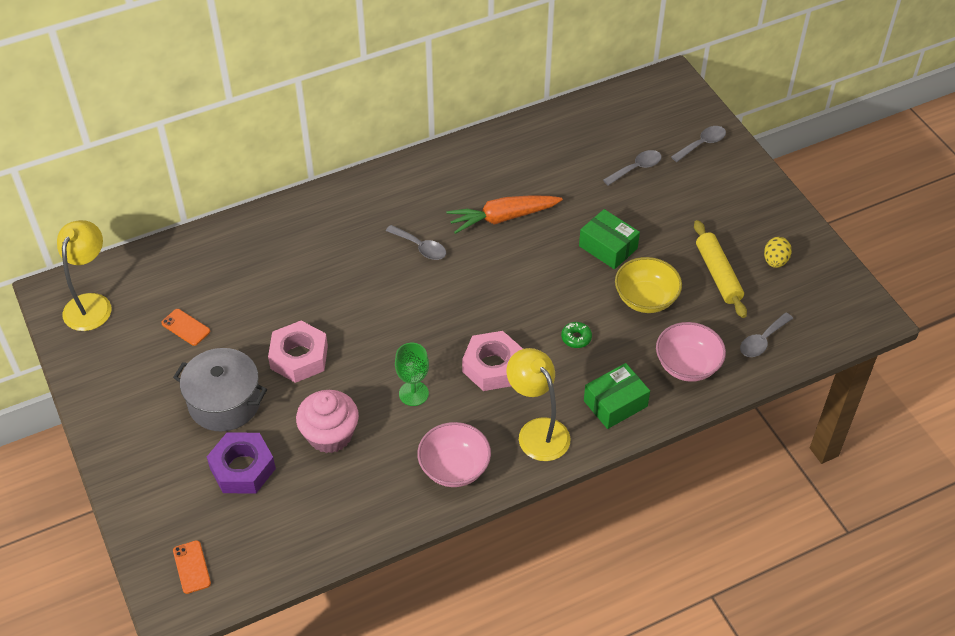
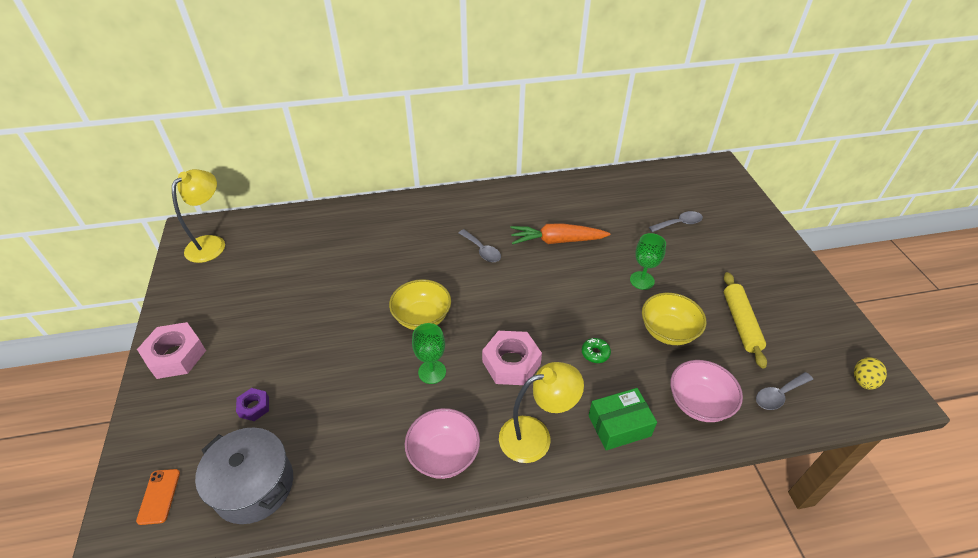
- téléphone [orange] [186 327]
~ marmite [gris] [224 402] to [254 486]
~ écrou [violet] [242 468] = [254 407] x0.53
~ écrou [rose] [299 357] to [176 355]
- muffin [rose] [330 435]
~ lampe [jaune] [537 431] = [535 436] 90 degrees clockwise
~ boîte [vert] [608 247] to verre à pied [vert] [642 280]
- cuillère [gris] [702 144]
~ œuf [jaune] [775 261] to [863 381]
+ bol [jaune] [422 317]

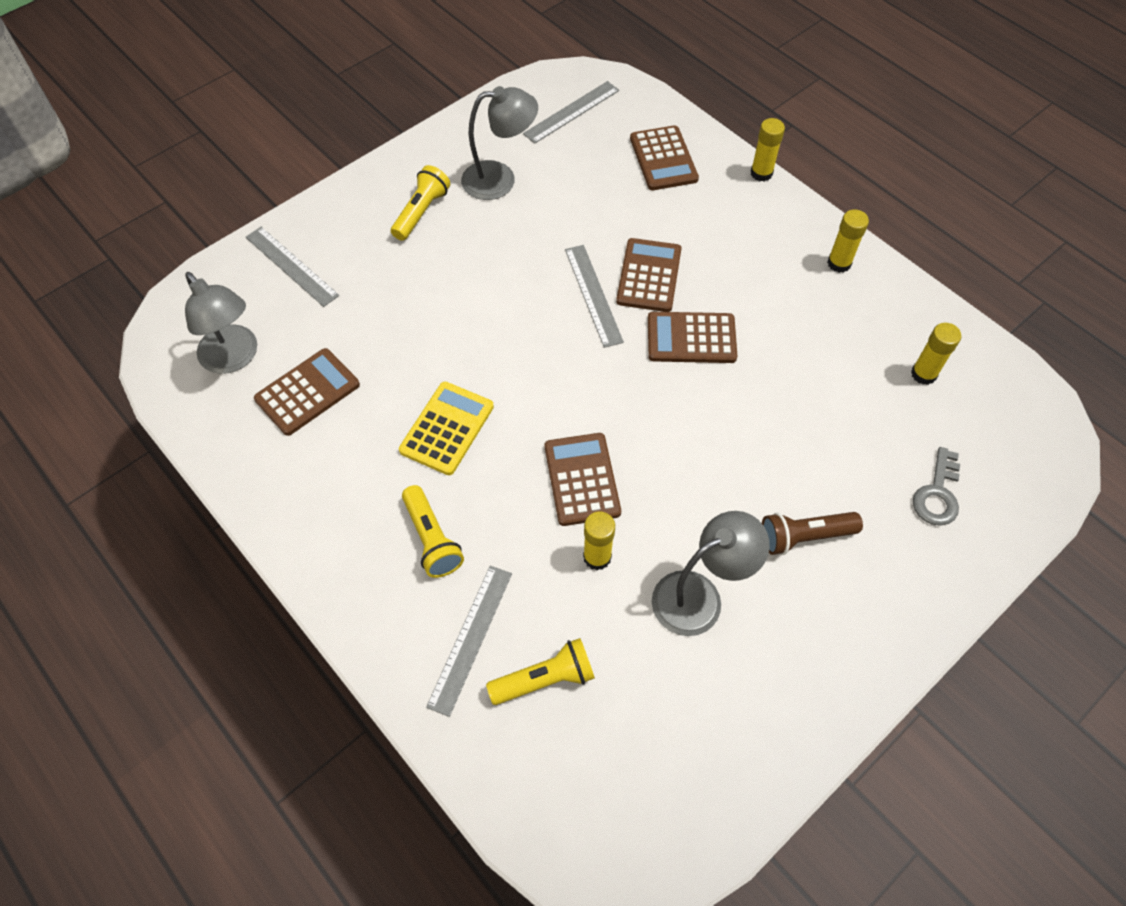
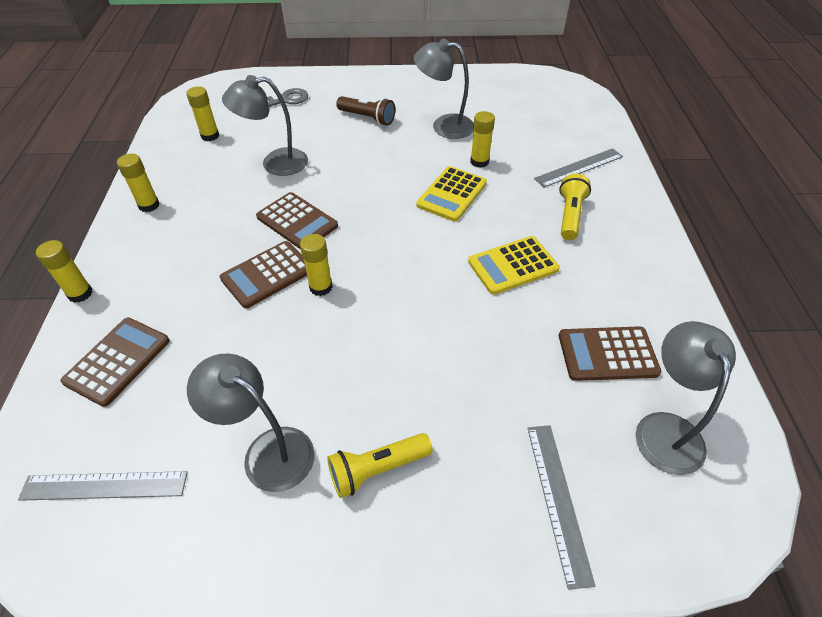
- lampe de poche [jaune] [545 679]
~ calculatrice [marron] [582 479] to calculatrice [jaune] [451 194]
~ règle [gris] [593 295] to bâton de colle [jaune] [321 287]
+ lampe [gris] [275 163]

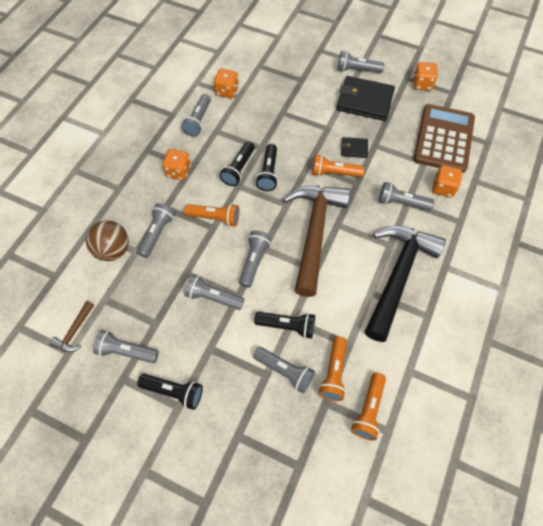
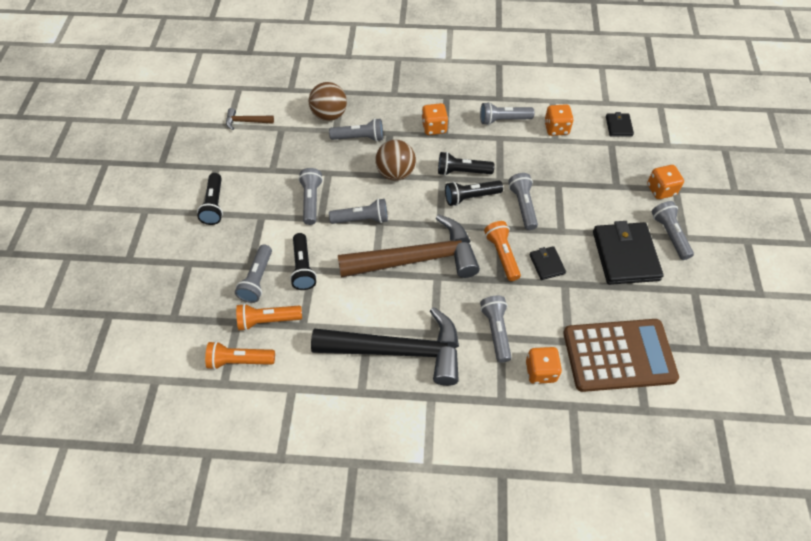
~ lampe de poche [gris] [126 351] to [523 206]
~ lampe de poche [orange] [215 218] to balle [marron] [396 173]
~ dé [orange] [422 84] to [661 190]
+ portefeuille [noir] [618 126]

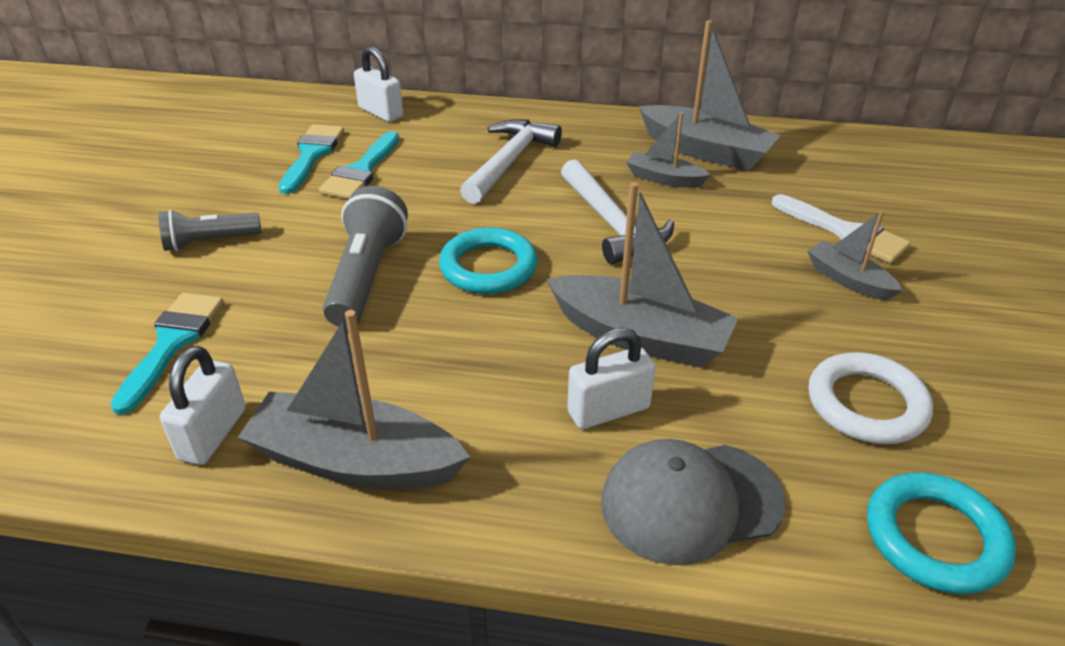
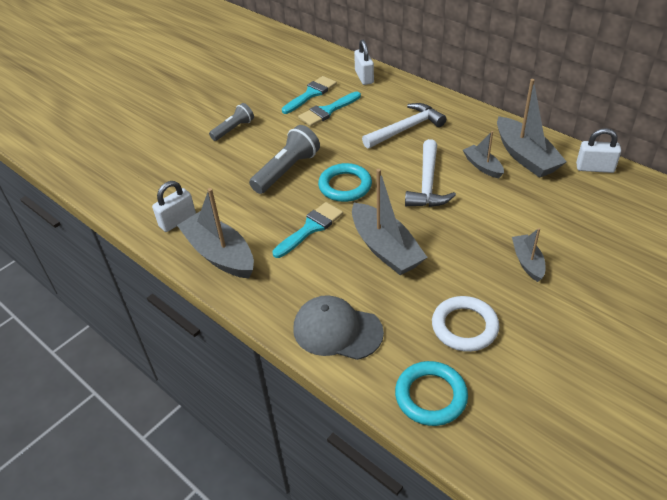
~ pinceau [turquoise] [172 343] to [311 228]
~ lampe de poche [gris] [209 242] = [233 129] 120 degrees clockwise
~ cadenas [blanc] [608 410] to [595 168]
- pinceau [blanc] [845 232]

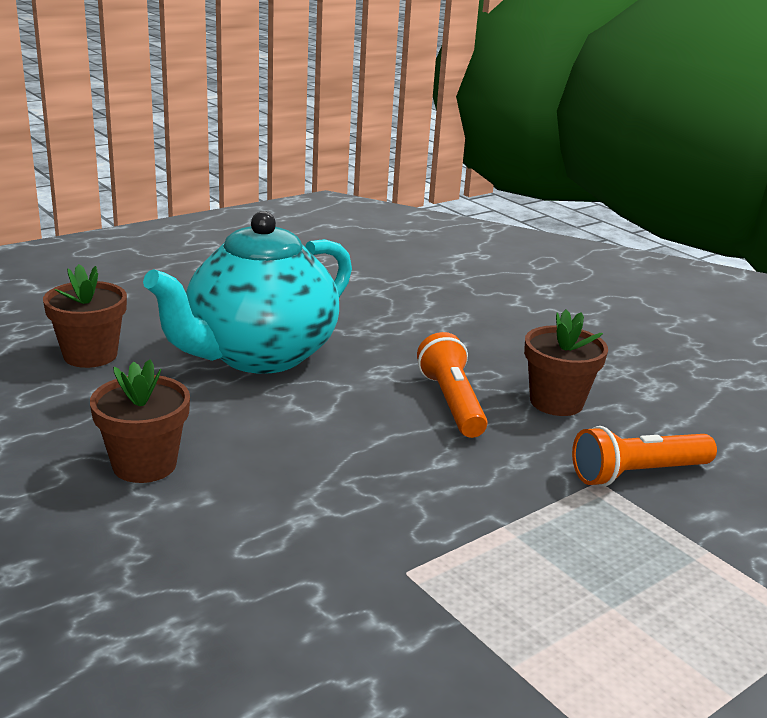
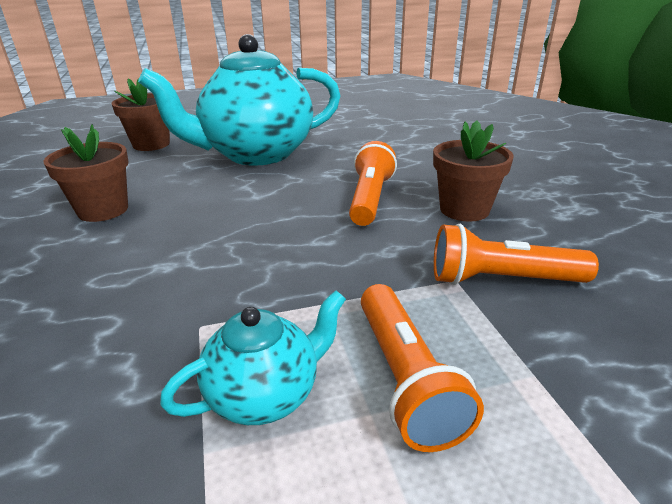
+ théière [turquoise] [265 394]
+ lampe de poche [orange] [405 378]

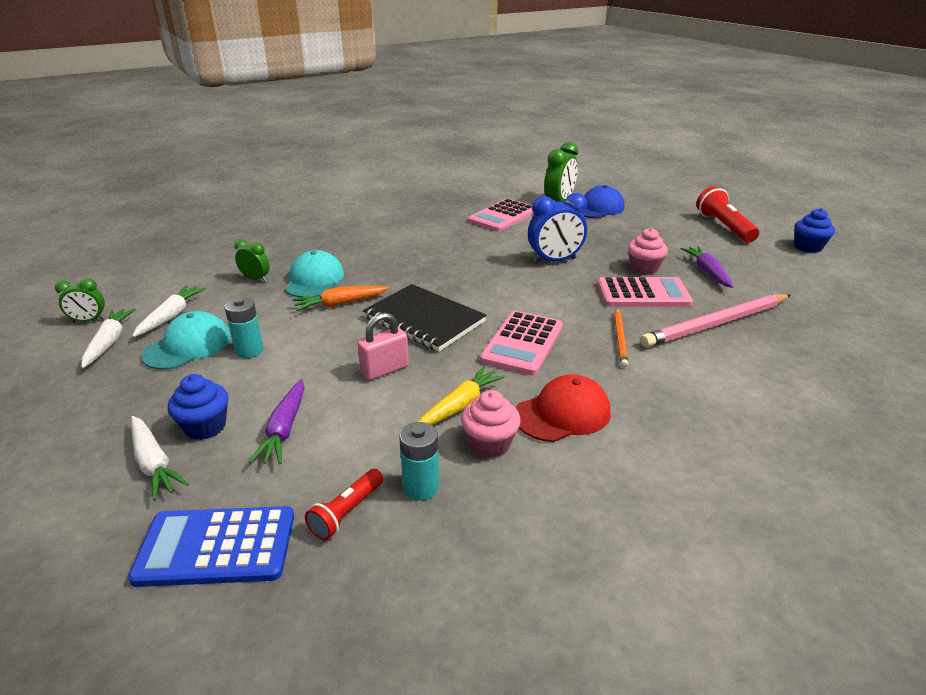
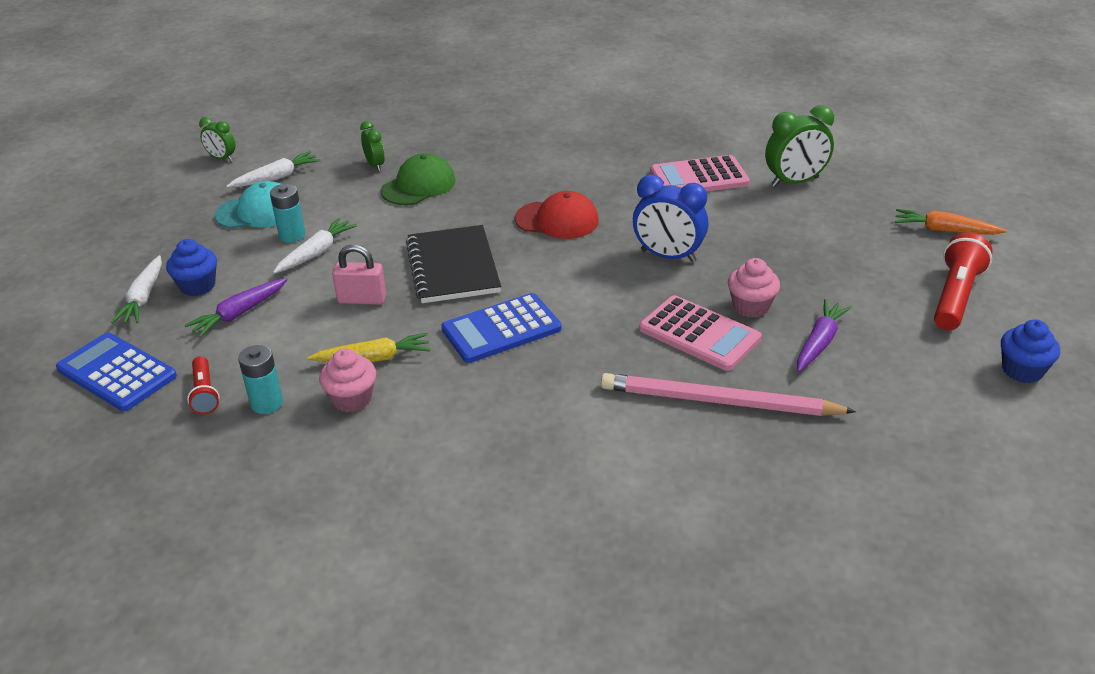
~ carotte [blanc] [109 342] to [316 253]
~ casquette [turquoise] [314 280] to casquette [vert] [418 185]
~ carotte [orange] [340 304] to [944 230]
~ lampe de poche [rouge] [346 512] = [205 393] 90 degrees counterclockwise
~ calculatrice [rose] [522 343] to calculatrice [bleu] [501 329]
~ casquette [rouge] [562 413] to [557 220]
- casquette [bleu] [598 208]
- crayon [orange] [620 339]

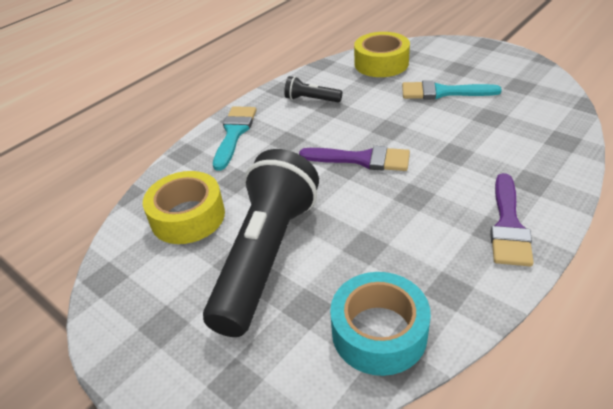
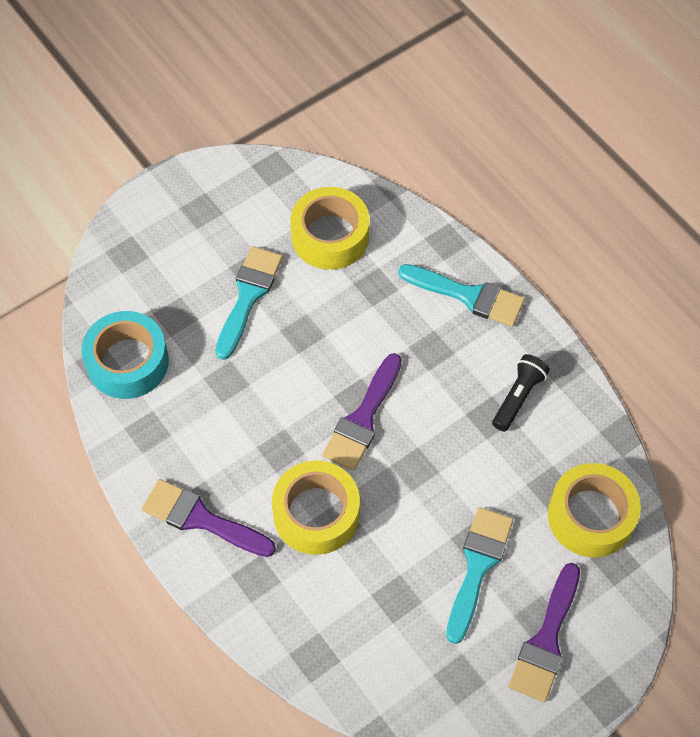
~ lampe de poche [noir] [266 255] to pinceau [turquoise] [248 296]
+ ruban adhésif [jaune] [316 513]
+ pinceau [violet] [546 640]

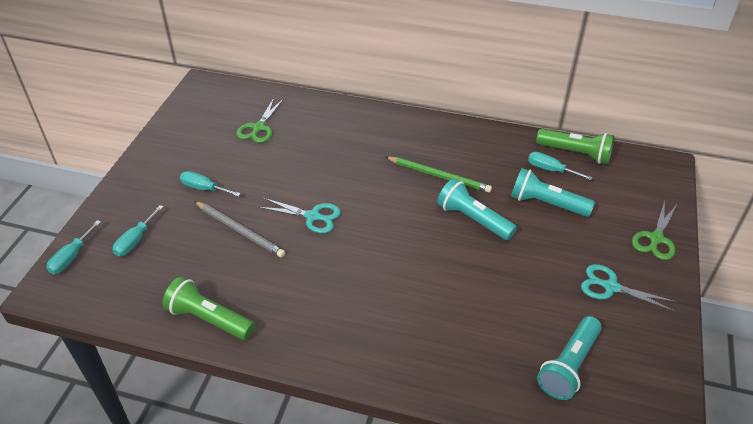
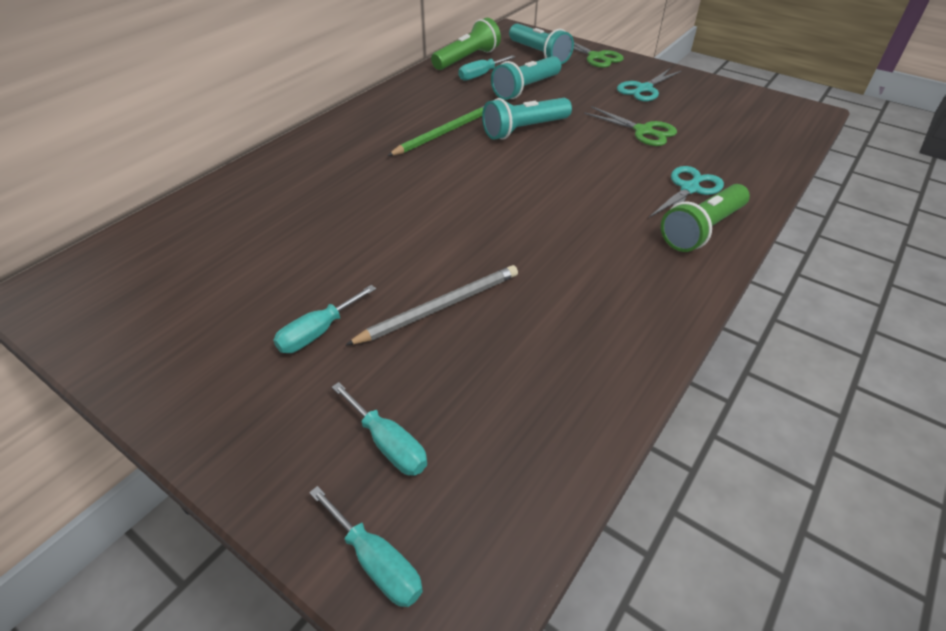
~ lampe de poche [vert] [209 319] to [702 230]
~ ciseaux [vert] [259 128] to [643 131]
~ ciseaux [turquoise] [312 216] to [689 189]
~ lampe de poche [turquoise] [568 366] to [539 54]

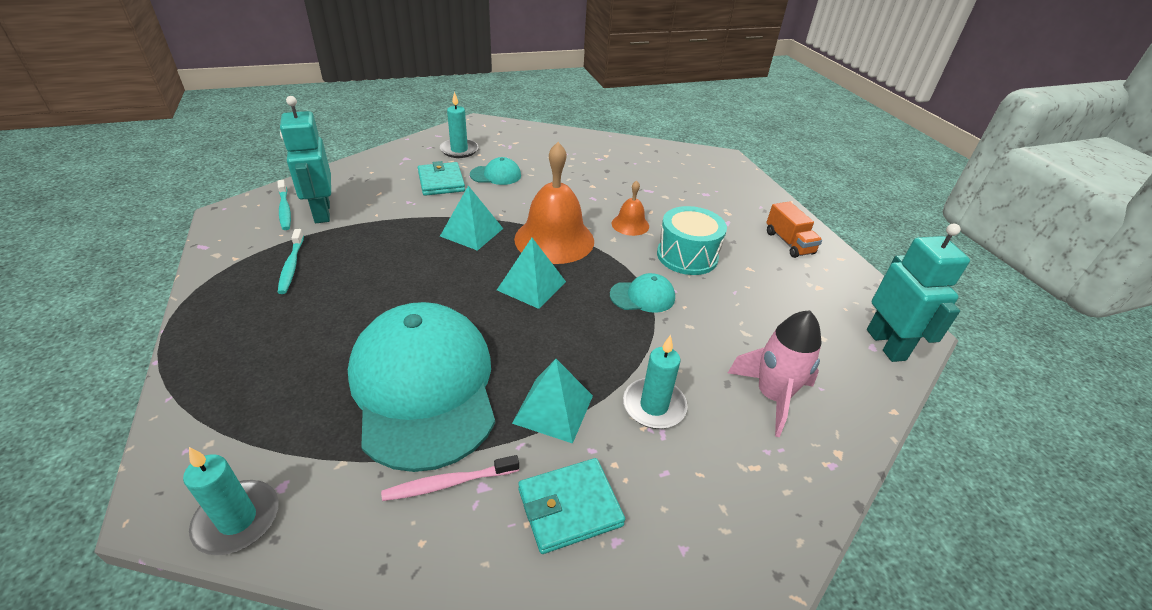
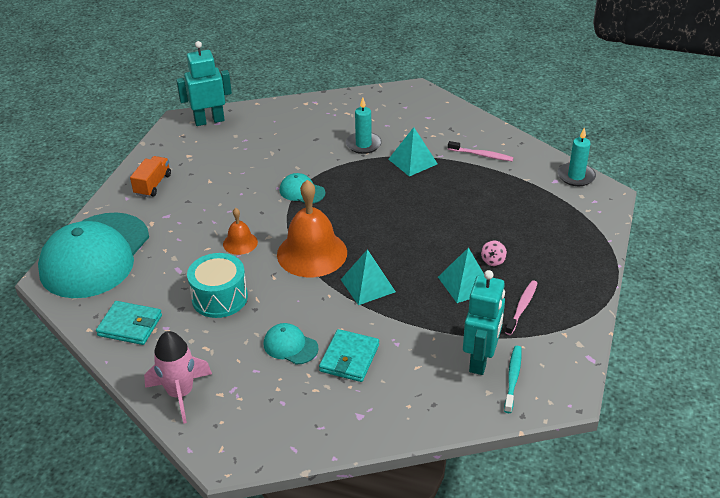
~ brosse à dents [turquoise] [291 266] to brosse à dents [rose] [522 307]
~ casquette [turquoise] [424 386] to [95 255]
- bougie [turquoise] [459 150]
~ pyramide [turquoise] [531 285] to [465 284]
~ portefeuille [turquoise] [569 507] to [130 325]
~ tambour [turquoise] [687 256] to [219 298]
~ fusée [rose] [772 396] to [180 393]
~ robot [turquoise] [886 345] = [209 121] 45 degrees clockwise
+ toupie [rose] [493 261]

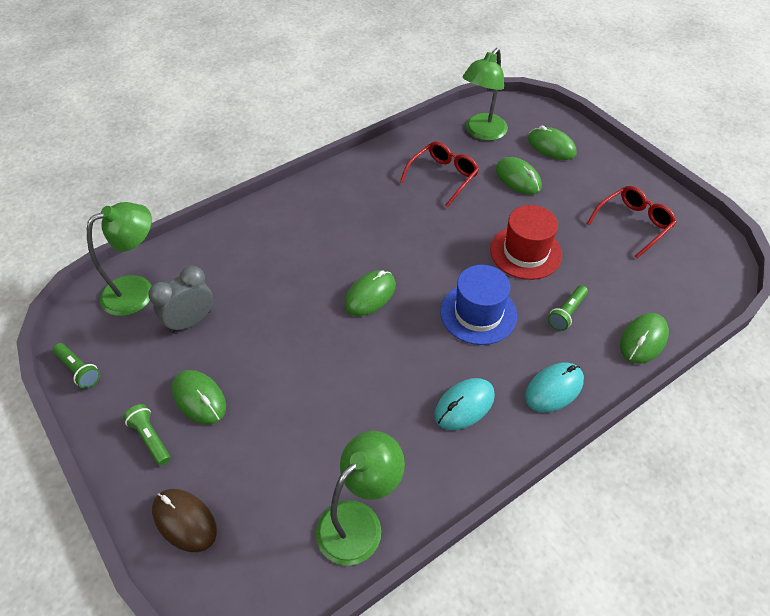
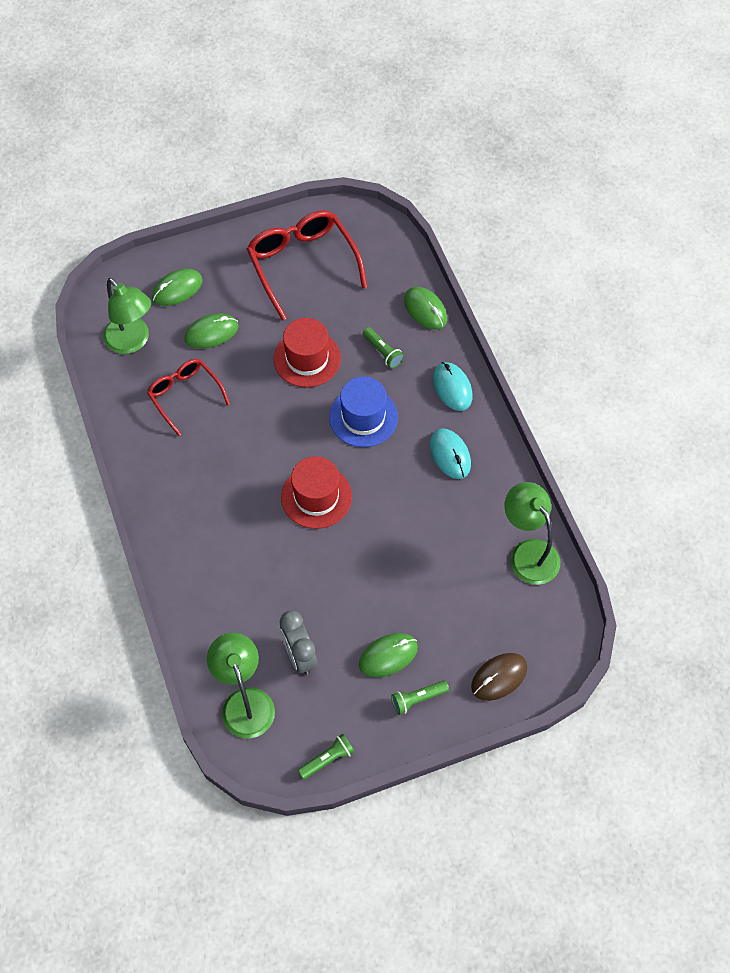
~ souris [vert] [370 295] to chapeau [rouge] [316 497]
~ lunettes [rouge] [633 224] = [302 265] x1.60

